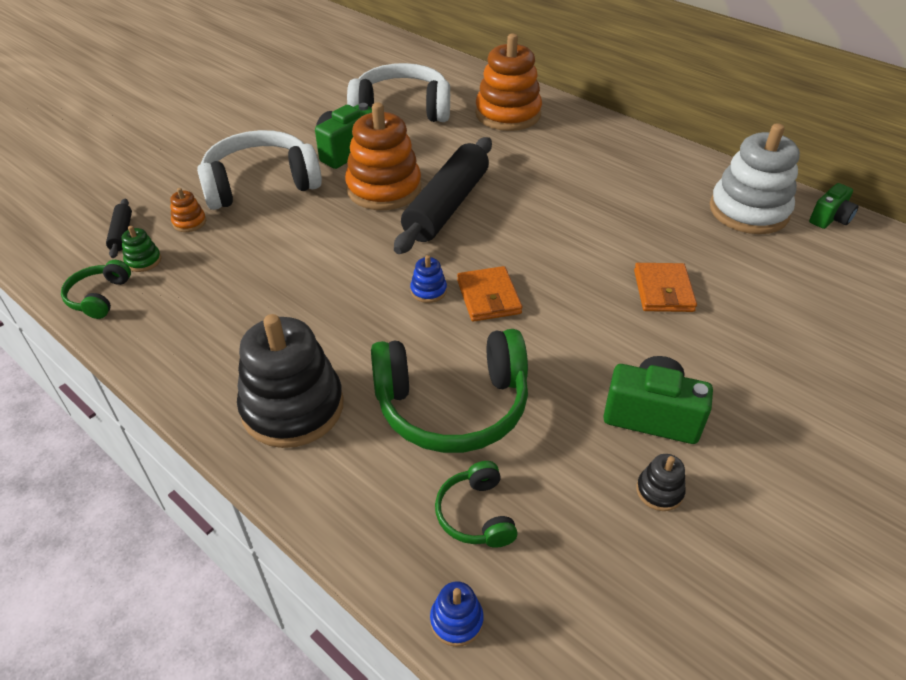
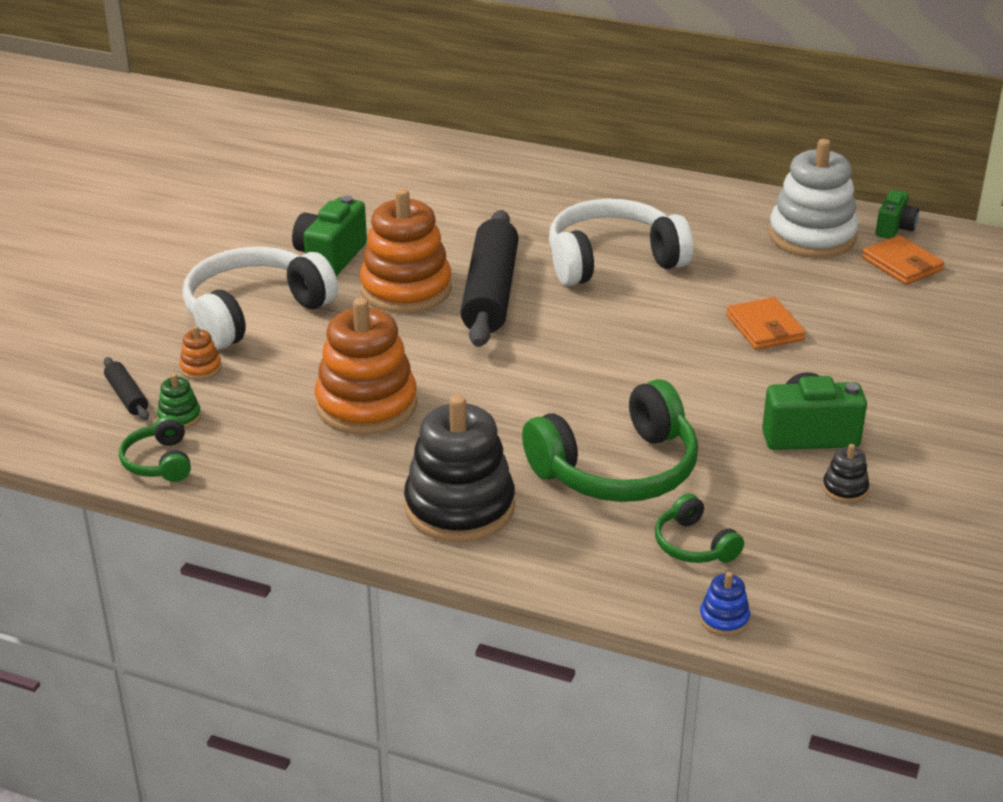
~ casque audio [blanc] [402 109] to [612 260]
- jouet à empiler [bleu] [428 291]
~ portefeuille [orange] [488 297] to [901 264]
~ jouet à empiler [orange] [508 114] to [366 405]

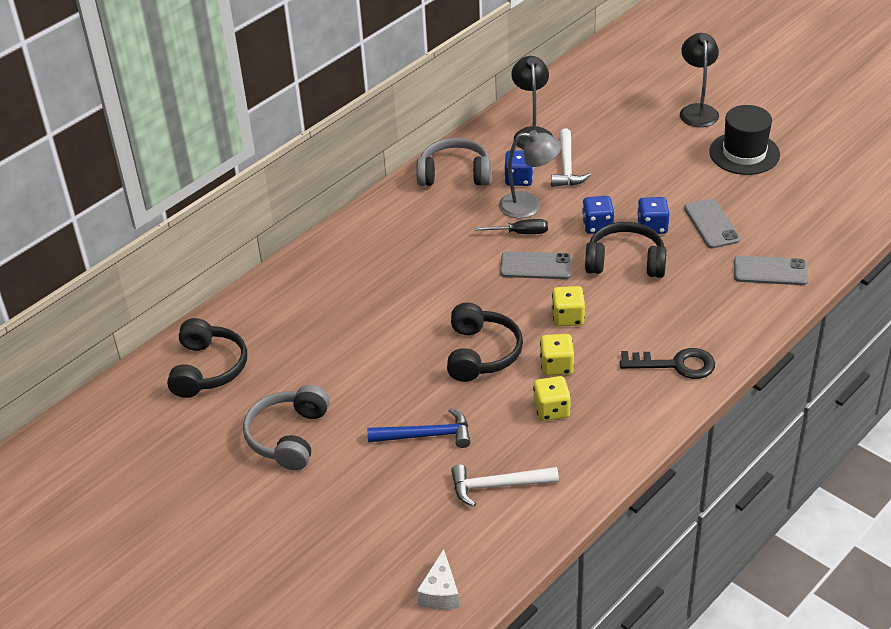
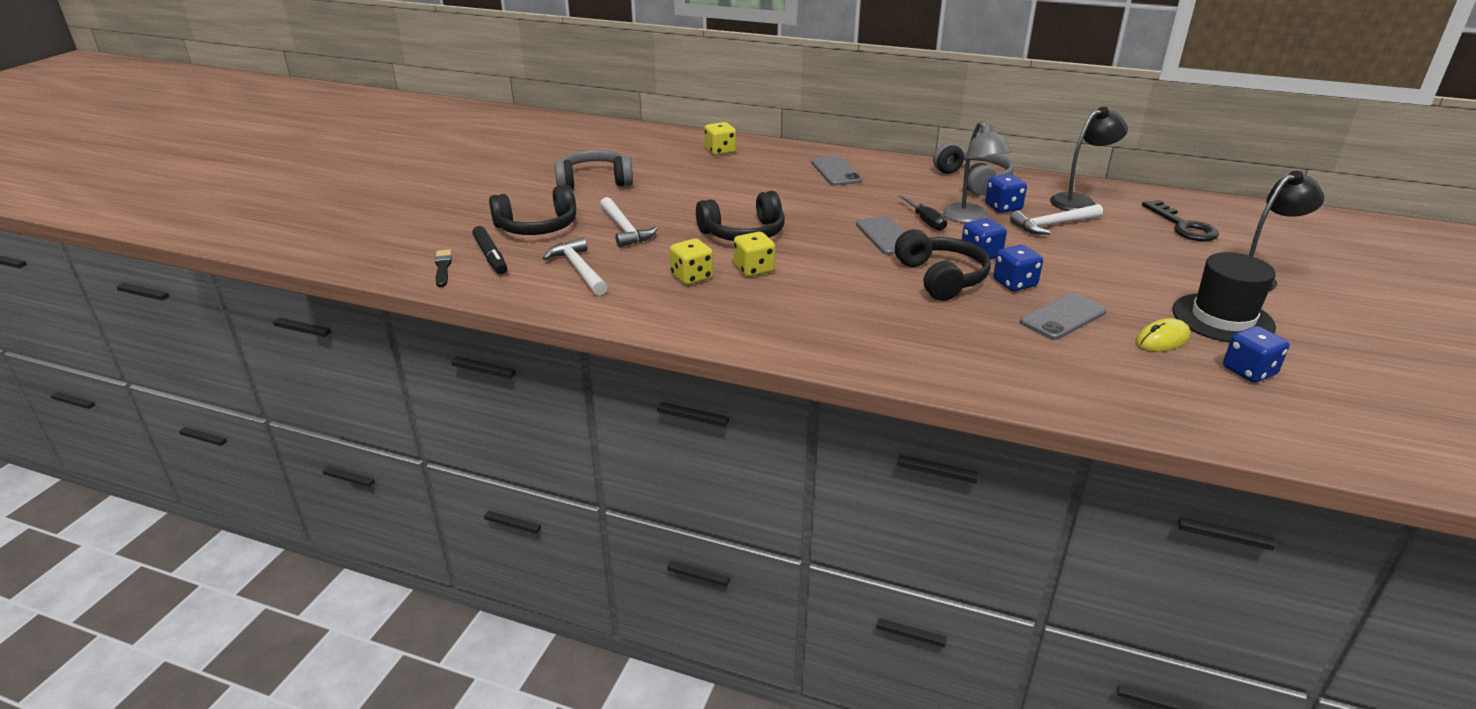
~ casque audio [noir] [208 369] to [537 227]
~ marteau [bleu] [426 435] to marteau [blanc] [624 229]
~ fromage [blanc] [440 592] to pinceau [noir] [443 267]
~ dé [jaune] [568 317] to [720 151]
~ clé [noir] [675 365] to [1183 226]
~ téléphone [gris] [770 271] to [835 171]
+ feutre [noir] [490 256]
+ souris [jaune] [1162 340]
+ dé [bleu] [1249 371]

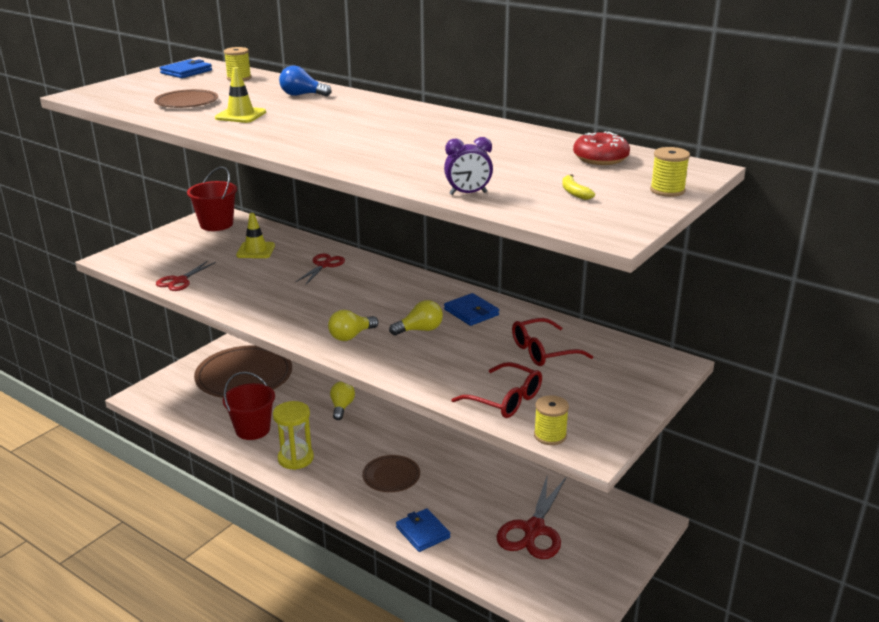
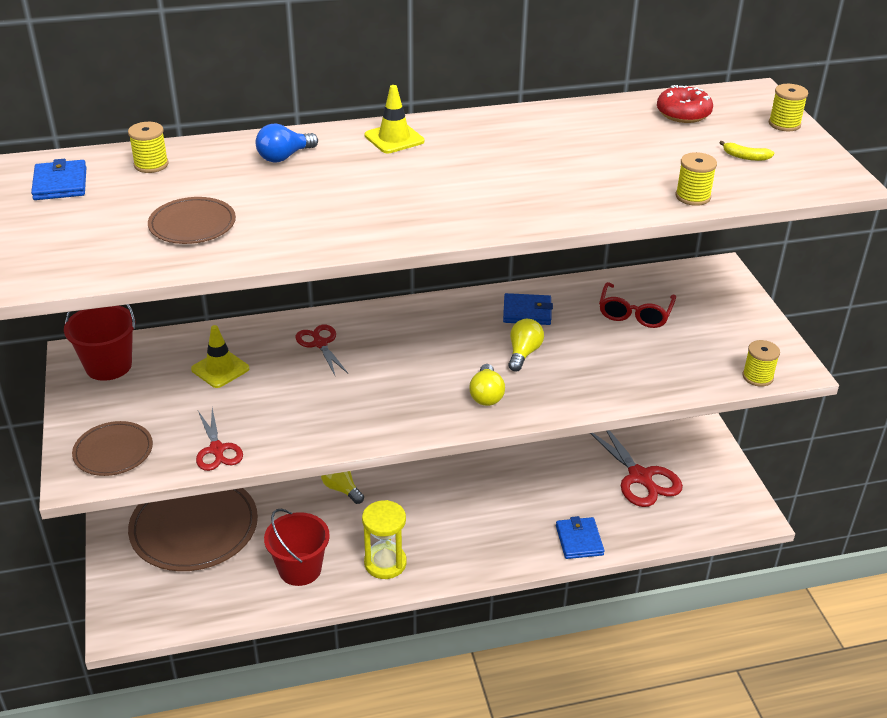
~ cône de chantier [jaune] [240 115] to [394 138]
~ assiette [marron] [391 476] to [113 451]
~ portefeuille [bleu] [422 532] = [579 540] 75 degrees clockwise
~ réveil [violet] [468 193] to bobine [jaune] [693 196]
- lunettes [rouge] [505 400]

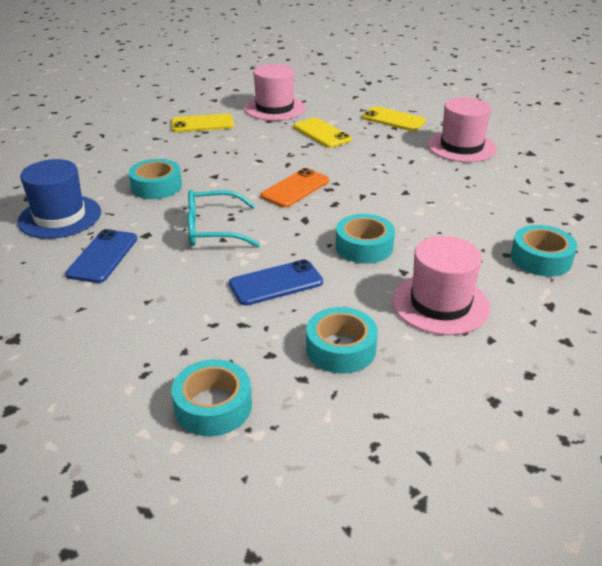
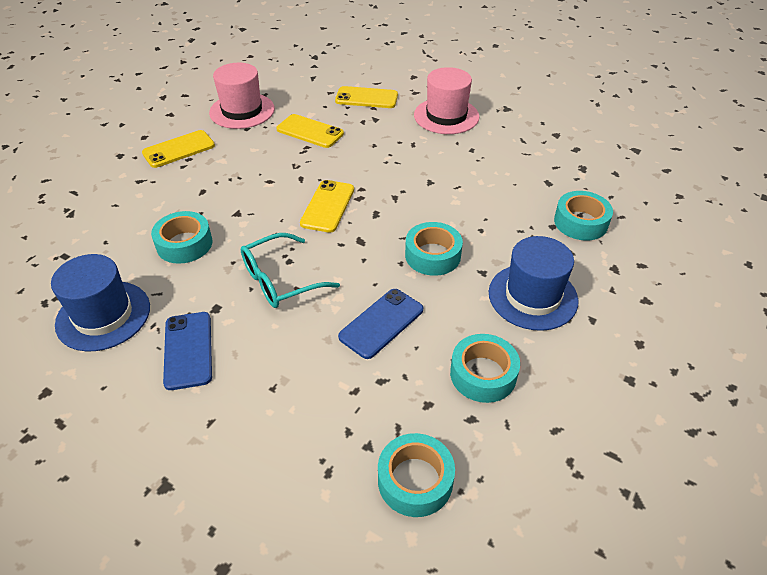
~ téléphone [orange] [295 188] to téléphone [jaune] [327 206]
~ chapeau [rose] [440 303] to chapeau [bleu] [532 296]

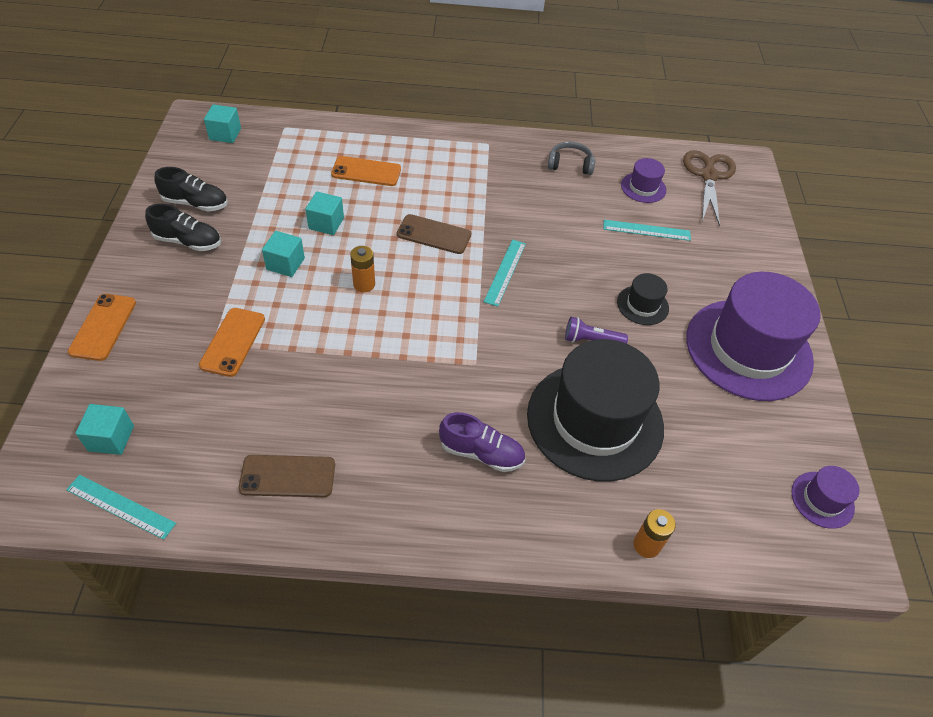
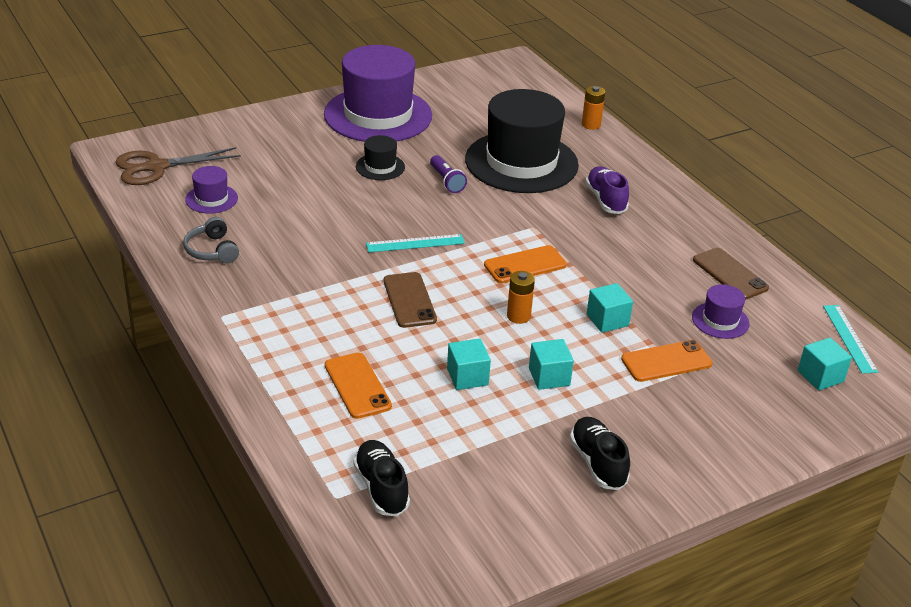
~ téléphone [orange] [103 327] to [525 265]
~ chaussure [noir] [195 203] to [381 488]
~ cube [turquoise] [225 134] to [607 320]
- règle [turquoise] [646 230]
~ chapeau [violet] [822 499] to [720 320]

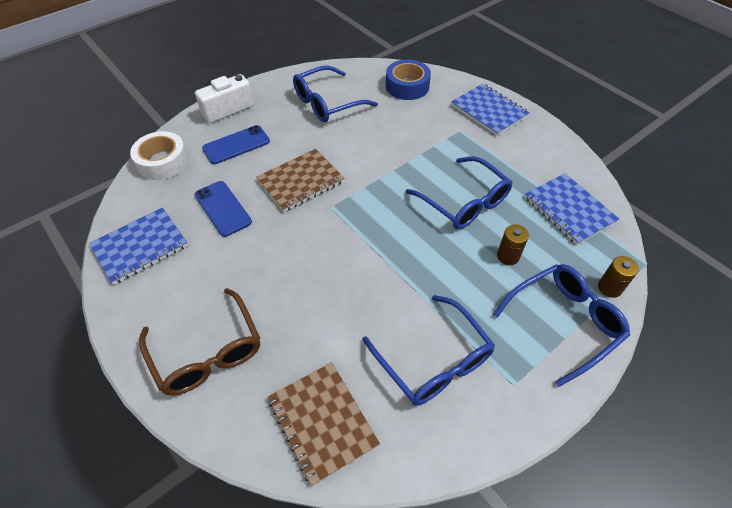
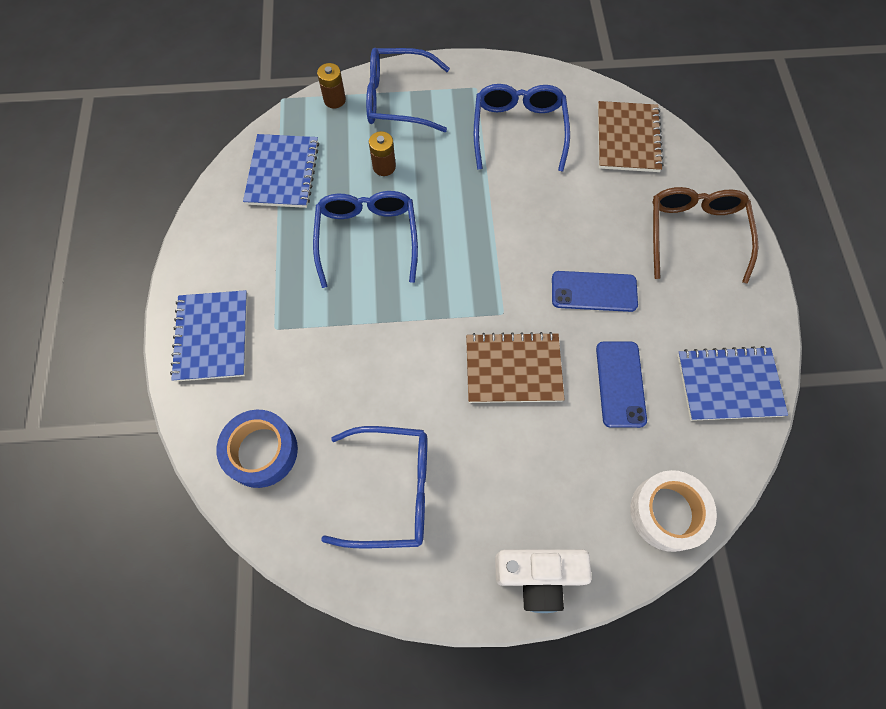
~ téléphone [bleu] [236 145] to [594 291]

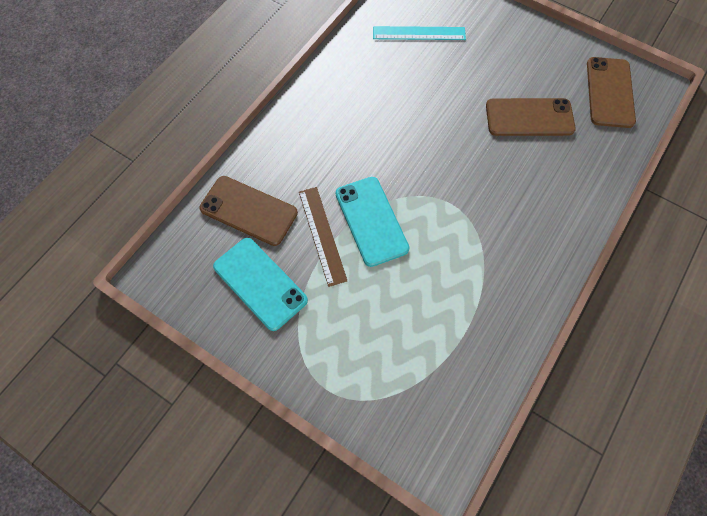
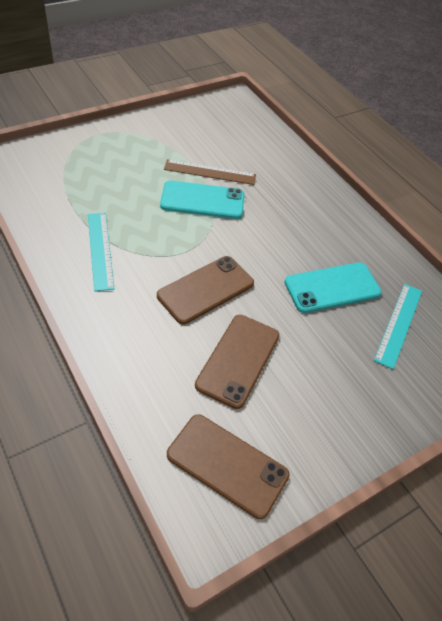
~ téléphone [marron] [248 210] to [205 289]
~ téléphone [turquoise] [260 283] to [332 287]
+ règle [turquoise] [100 250]

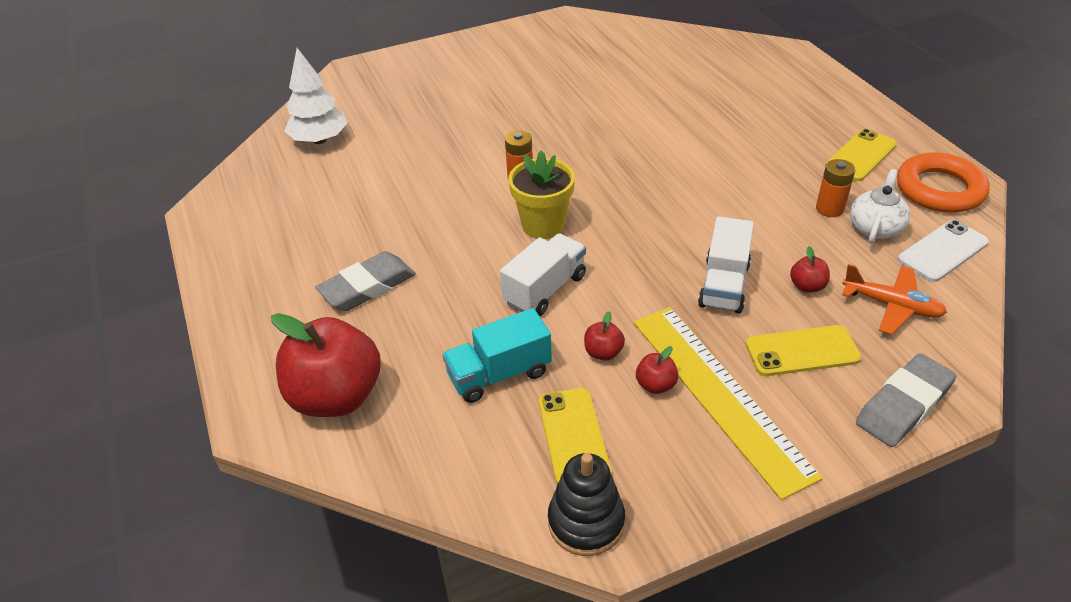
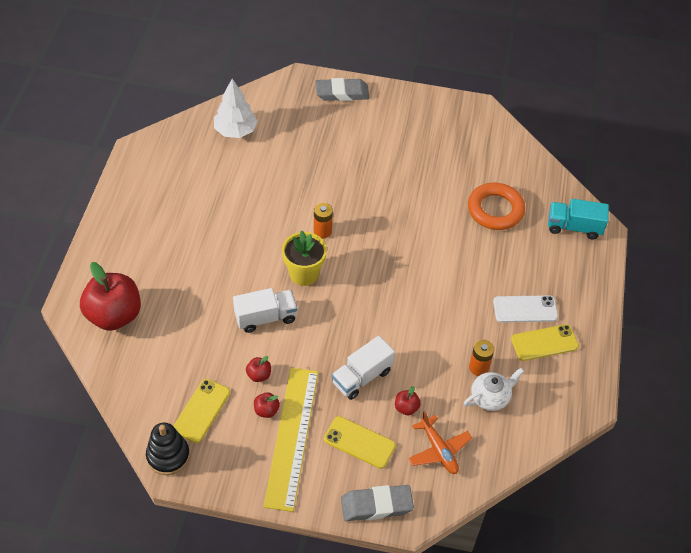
~ gomme [gris] [367 287] to [342 93]
~ camion [turquoise] [499 374] to [574 227]
~ anneau [orange] [939 189] to [495 210]
~ téléphone [blanc] [942 251] to [525 309]

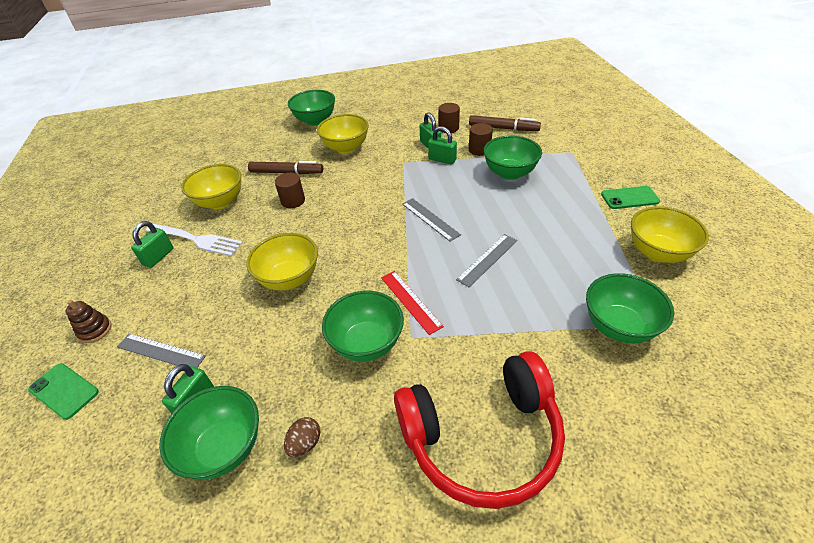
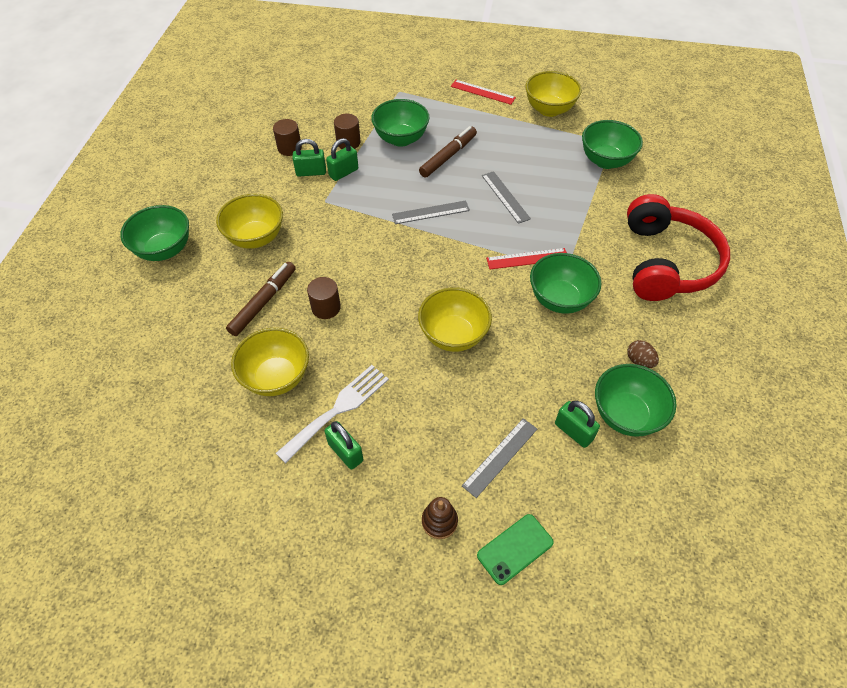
~ feutre [marron] [503 128] to [448 156]
~ téléphone [vert] [629 198] to règle [rouge] [482 92]

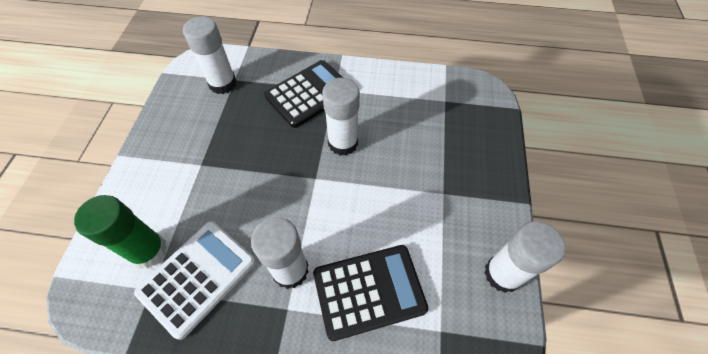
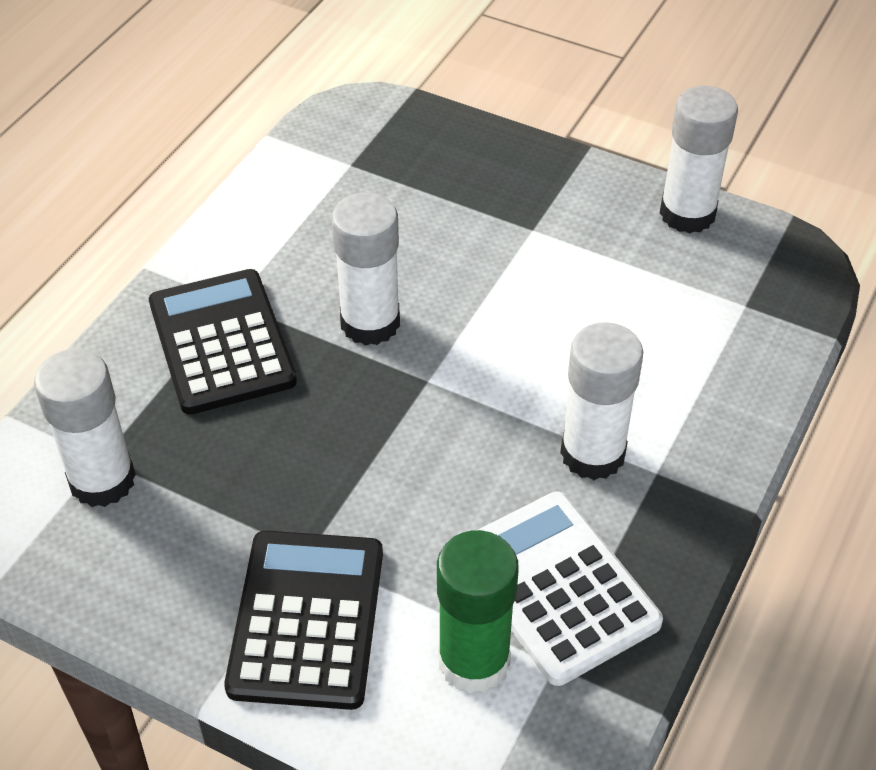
~ calculatrice [noir] [369 291] to [307 619]

